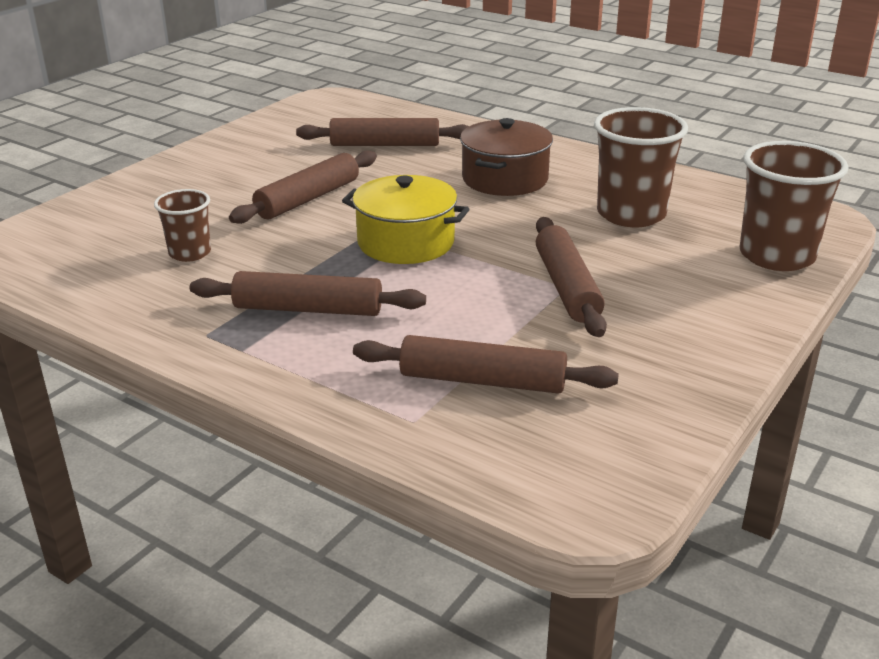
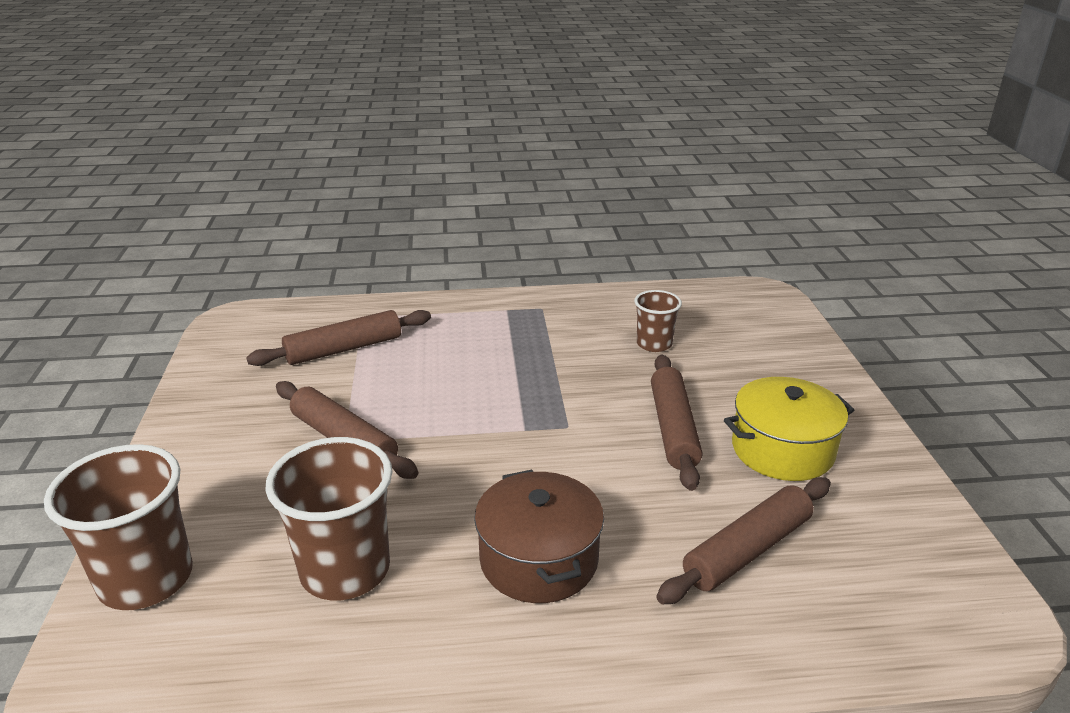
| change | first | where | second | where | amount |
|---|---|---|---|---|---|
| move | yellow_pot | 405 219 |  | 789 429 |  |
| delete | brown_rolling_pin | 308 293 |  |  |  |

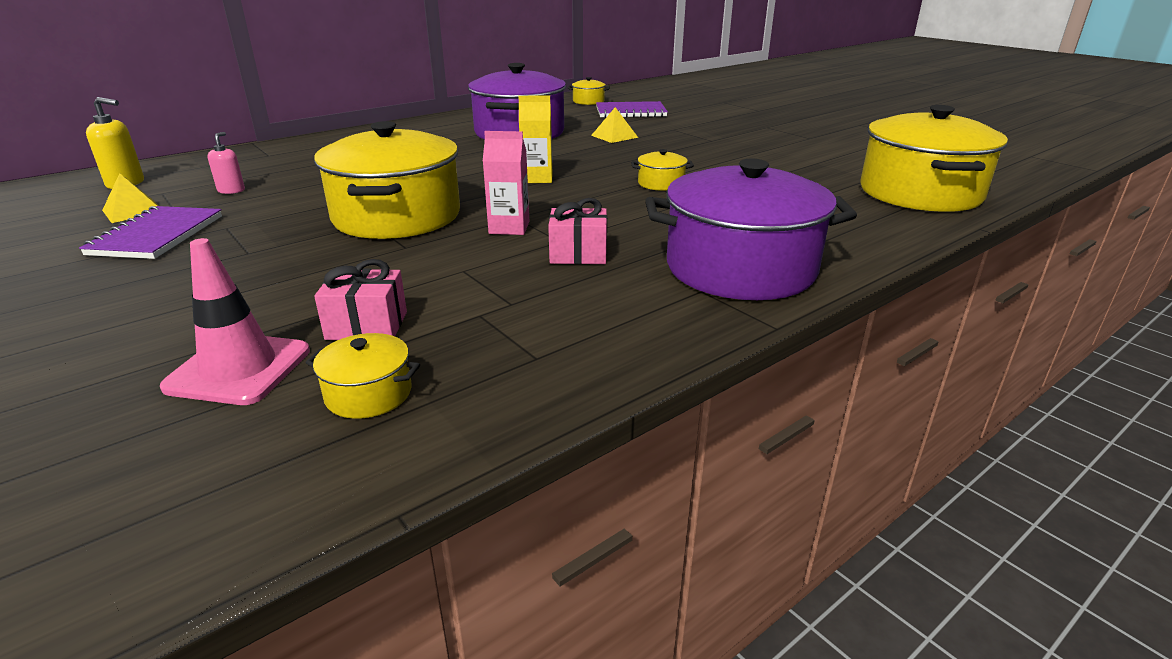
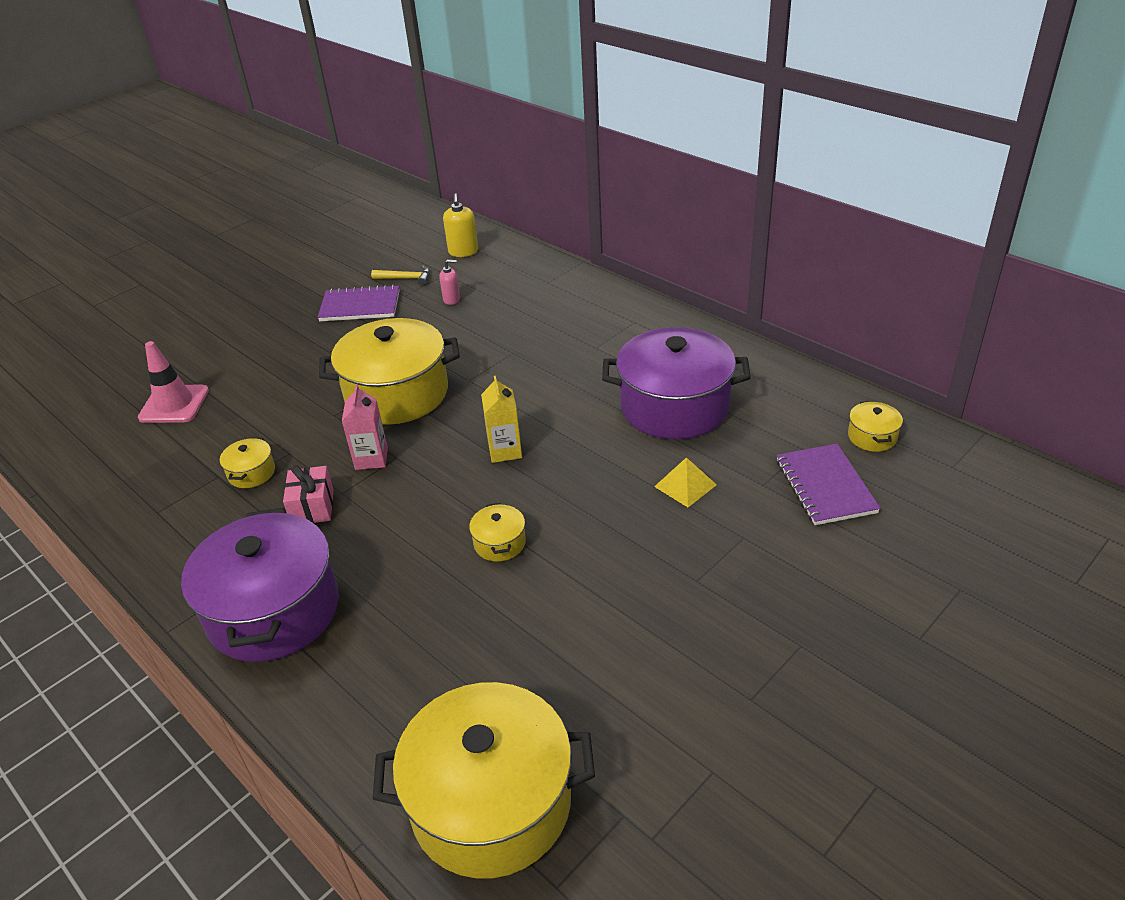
| change | first | where | second | where | amount |
|---|---|---|---|---|---|
| move | yellow_pot | 363 376 |  | 247 462 |  |
| replace | yellow_pyramid | 130 198 | yellow_hammer | 400 275 |  |
| delete | pink_gift | 360 299 |  |  |  |

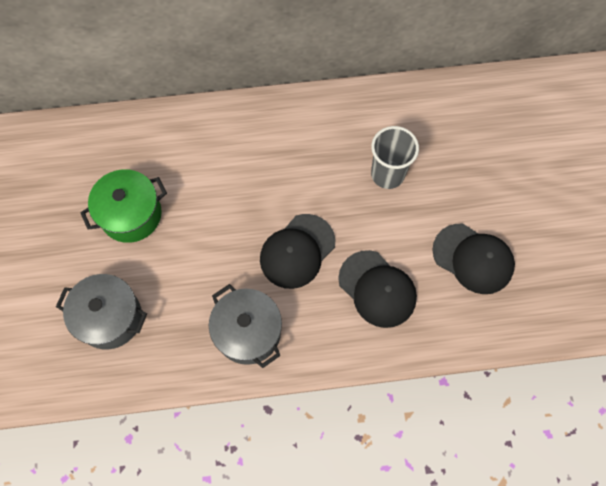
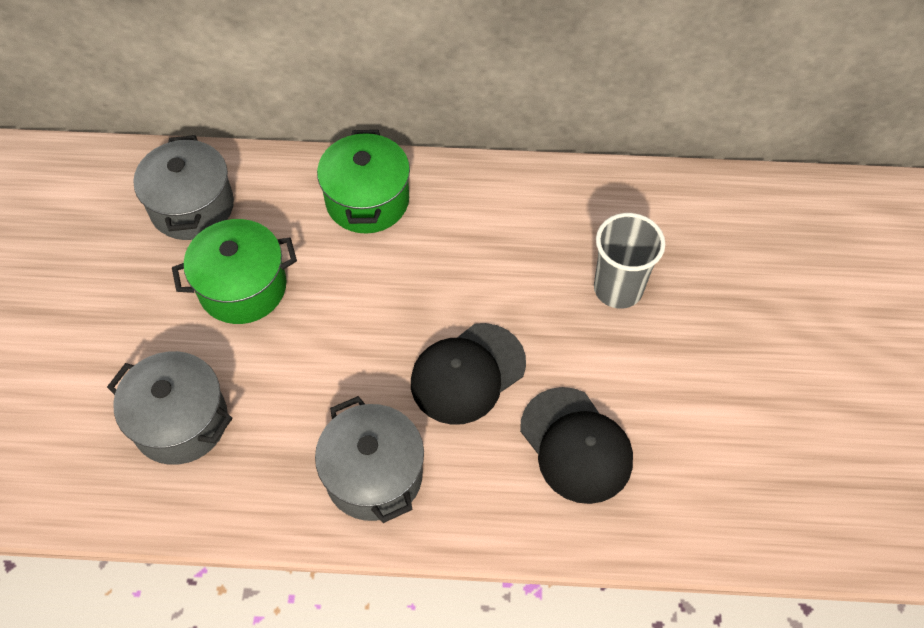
| change | first | where | second | where | amount |
|---|---|---|---|---|---|
| insert |  |  | grey_pot | 184 187 |  |
| insert |  |  | green_pot | 363 182 |  |
| delete | black_cap | 473 259 |  |  |  |

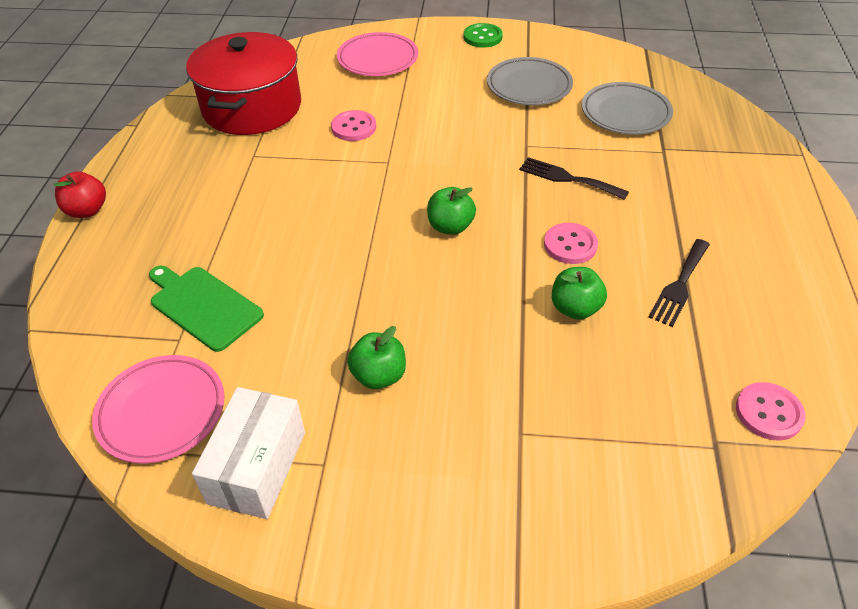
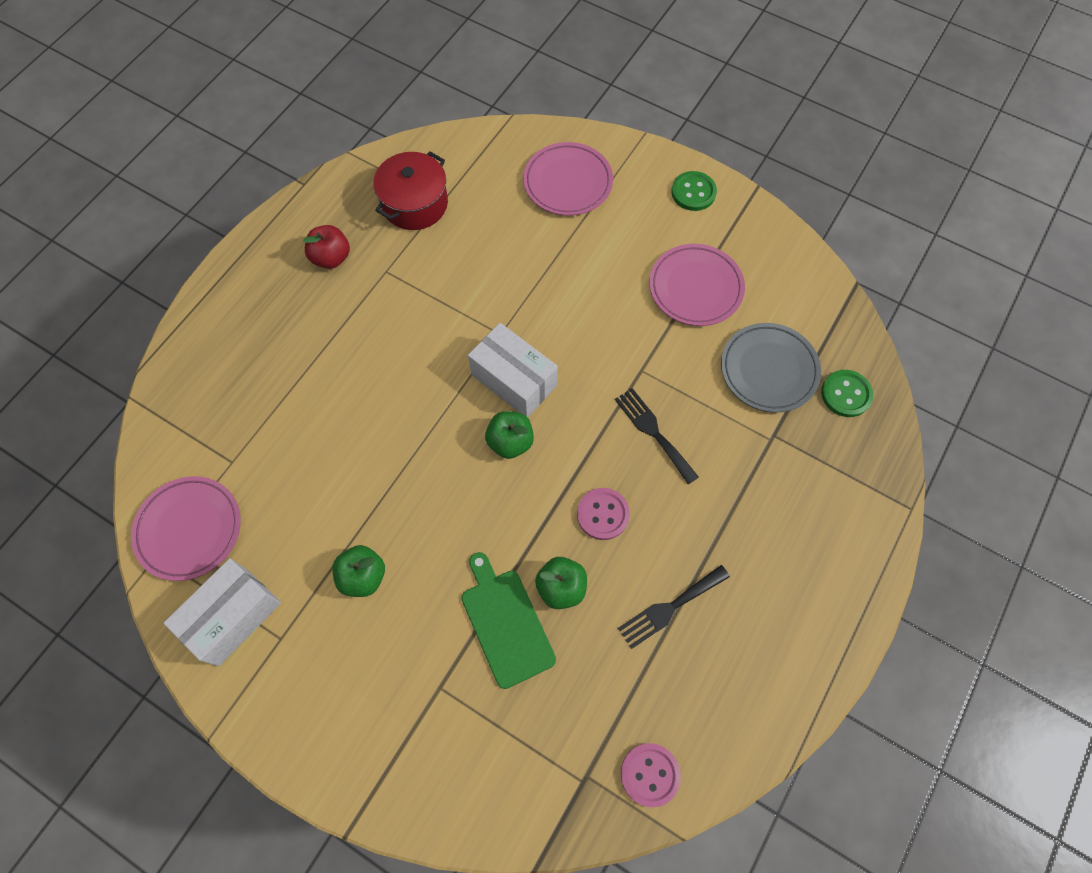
| change | first | where | second | where | amount |
|---|---|---|---|---|---|
| move | red_apple | 80 194 |  | 326 247 |  |
| resize | red_pot | 243 83 |  | 410 191 | x0.65 |
| move | green_cutting_board | 206 309 |  | 509 620 |  |
| insert |  |  | white_box | 513 370 |  |
| recolor | grey_plate | 530 81 | pink_plate | 697 285 |  |
| insert |  |  | green_button | 847 393 |  |
| delete | pink_button | 353 125 |  |  |  |

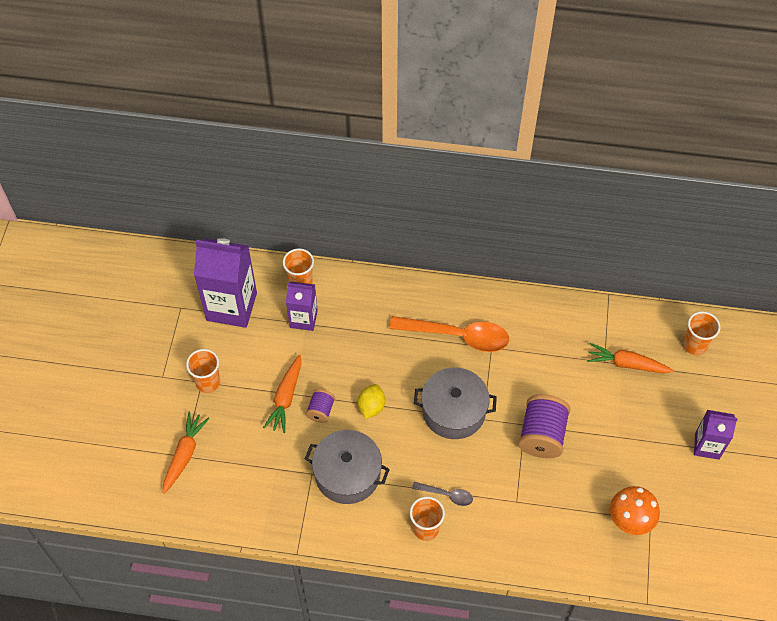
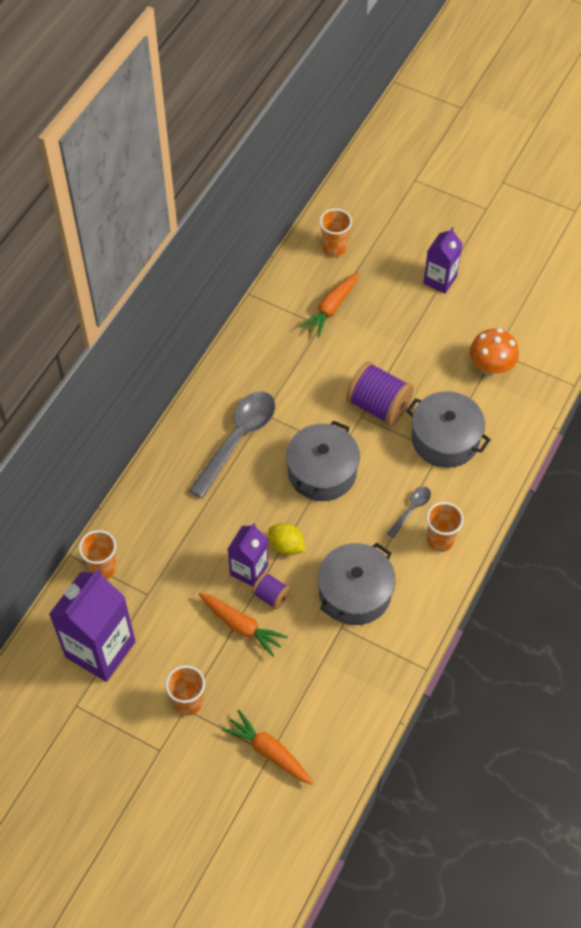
| change | first | where | second | where | amount |
|---|---|---|---|---|---|
| recolor | orange_spoon | 449 334 | grey_spoon | 232 444 |  |
| move | purple_carton | 302 306 |  | 248 555 |  |
| insert |  |  | grey_pot | 448 429 |  |

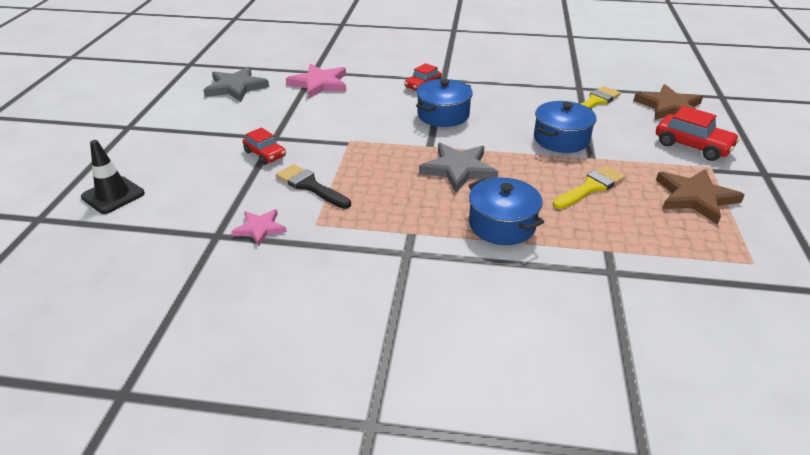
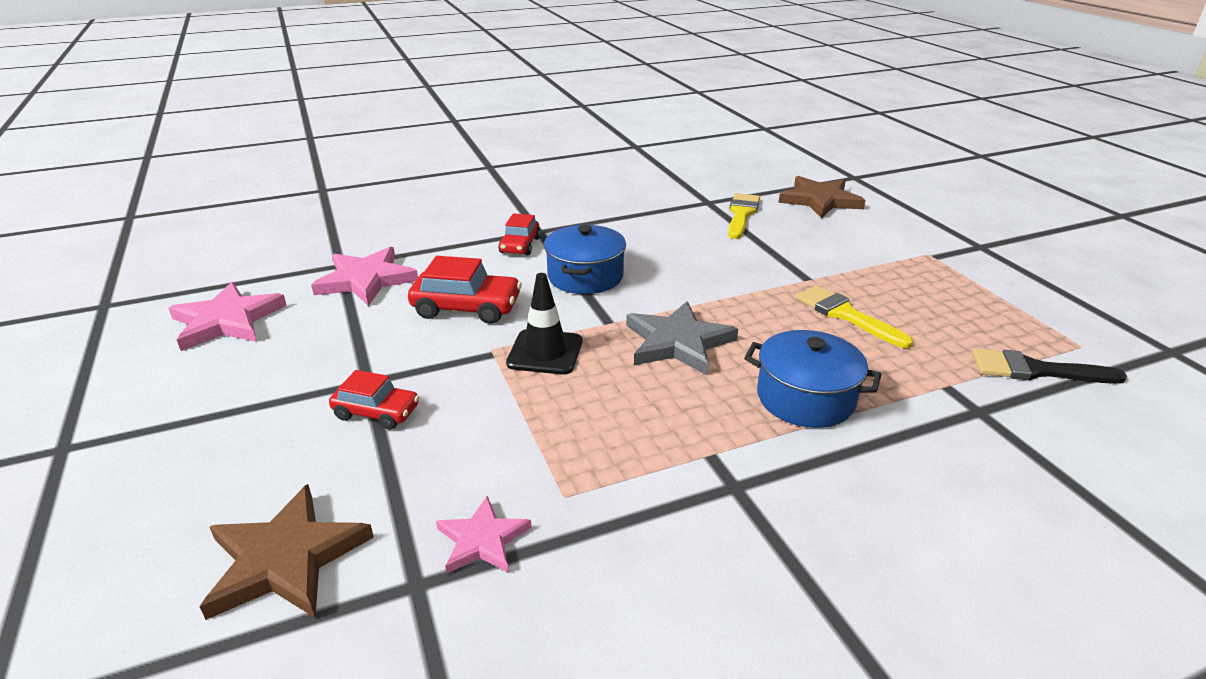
| change | first | where | second | where | amount |
|---|---|---|---|---|---|
| recolor | grey_star | 236 84 | pink_star | 227 316 |  |
| move | brown_star | 700 197 |  | 286 552 |  |
| move | red_car | 698 133 |  | 465 290 |  |
| move | black_traffic_cone | 113 177 |  | 544 324 |  |
| rotate | yellow_brush | 589 187 |  | 854 316 | 60 degrees counterclockwise |
| move | black_brush | 313 186 |  | 1049 366 |  |
| delete | blue_pot | 565 127 |  |  |  |

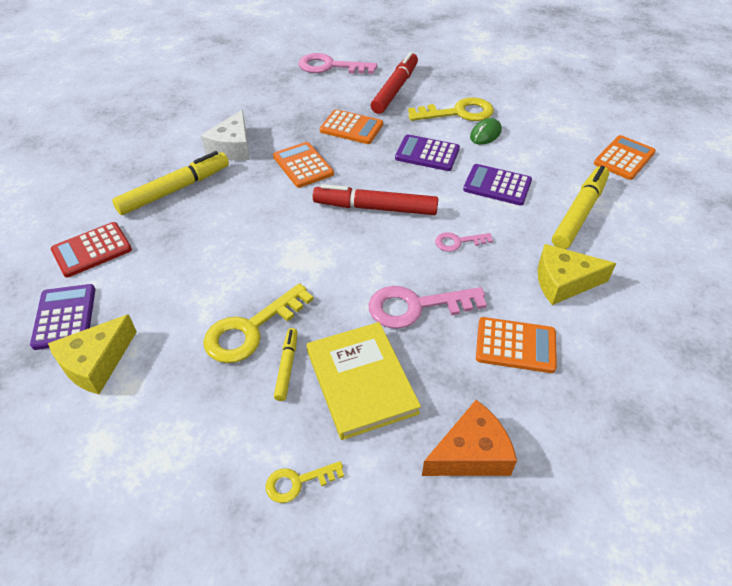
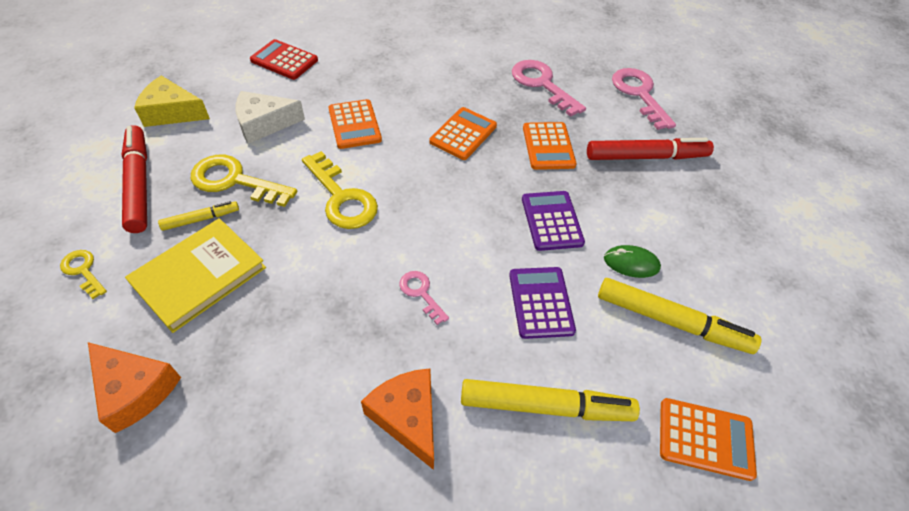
| change | first | where | second | where | amount |
|---|---|---|---|---|---|
| move | red_marker | 375 199 |  | 134 179 |  |
| move | white_cheese | 225 135 |  | 270 117 |  |
| move | yellow_key | 451 109 |  | 340 190 |  |
| move | orange_calculator | 516 345 |  | 355 124 |  |
| recolor | yellow_cheese | 577 274 | orange_cheese | 397 419 |  |
| move | pink_key | 428 307 |  | 549 88 |  |
| move | yellow_marker | 170 183 |  | 679 316 |  |
| delete | purple_calculator | 62 317 |  |  |  |

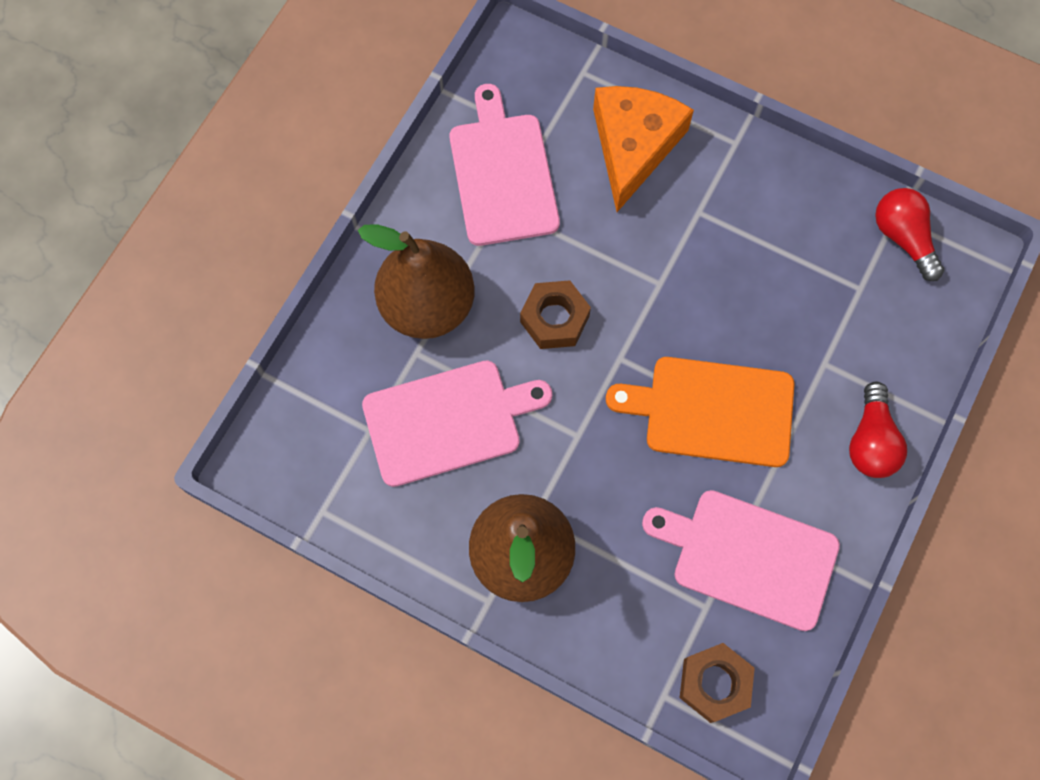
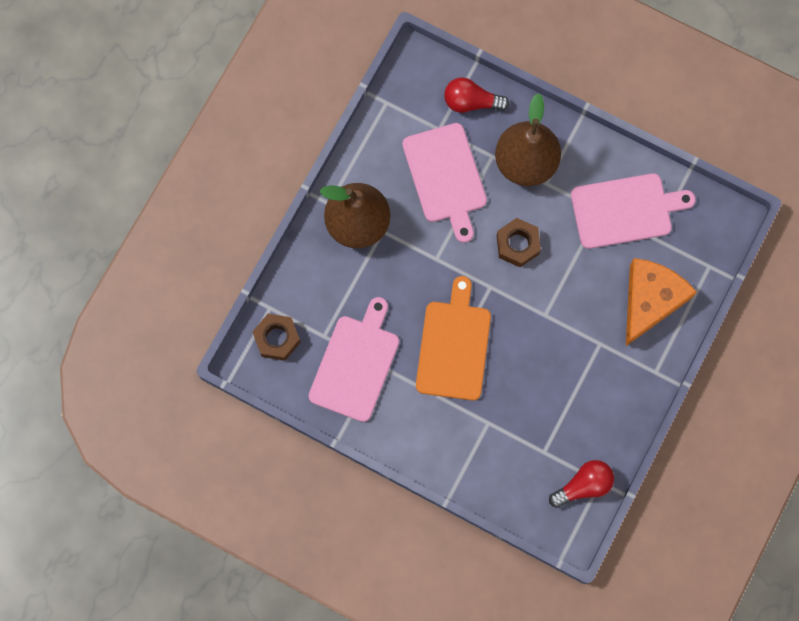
| change | first | where | second | where | amount |
|---|---|---|---|---|---|
| move | red_light_bulb | 878 429 |  | 477 95 |  |
| rotate | orange_cheese | 643 149 |  | 661 302 | 75 degrees counterclockwise |

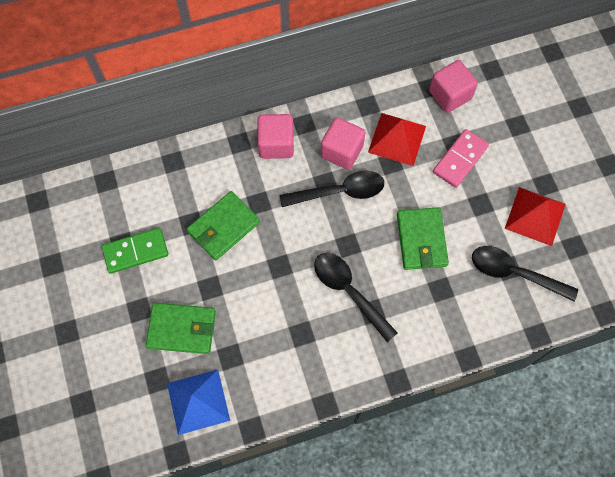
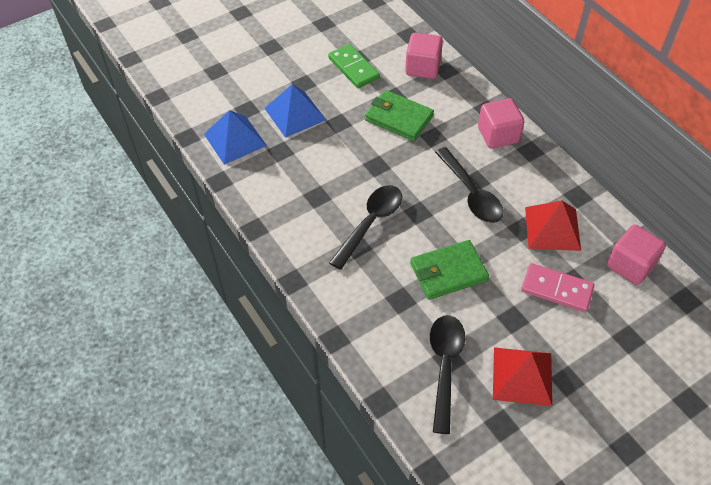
| change | first | where | second | where | amount |
|---|---|---|---|---|---|
| replace | green_wallet | 181 328 | blue_pyramid | 295 111 |  |
| move | pink_cube | 343 143 |  | 424 56 |  |

